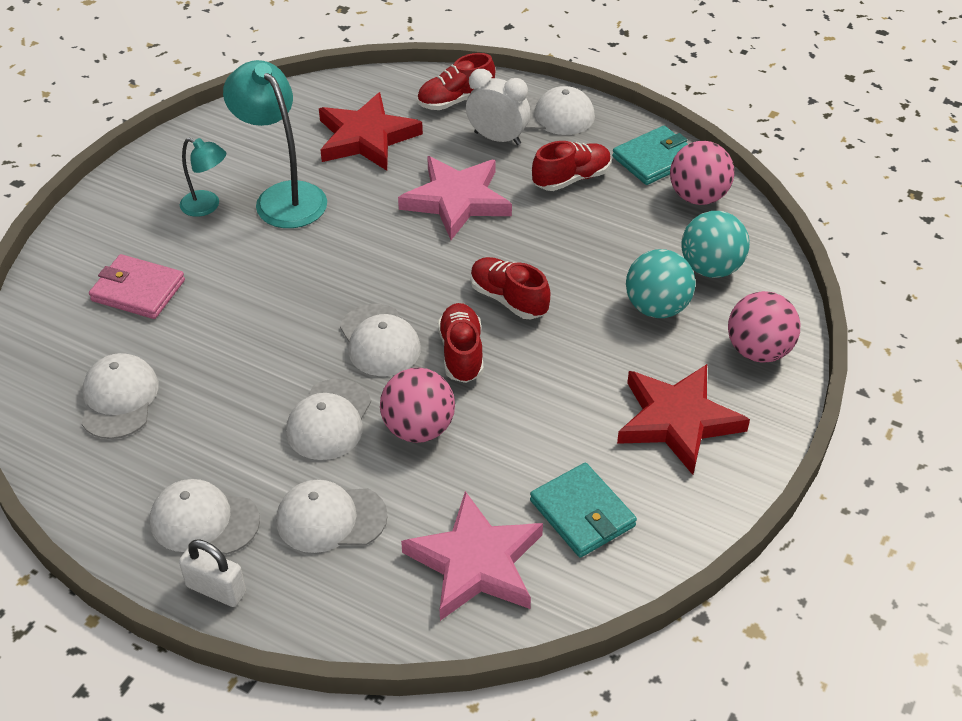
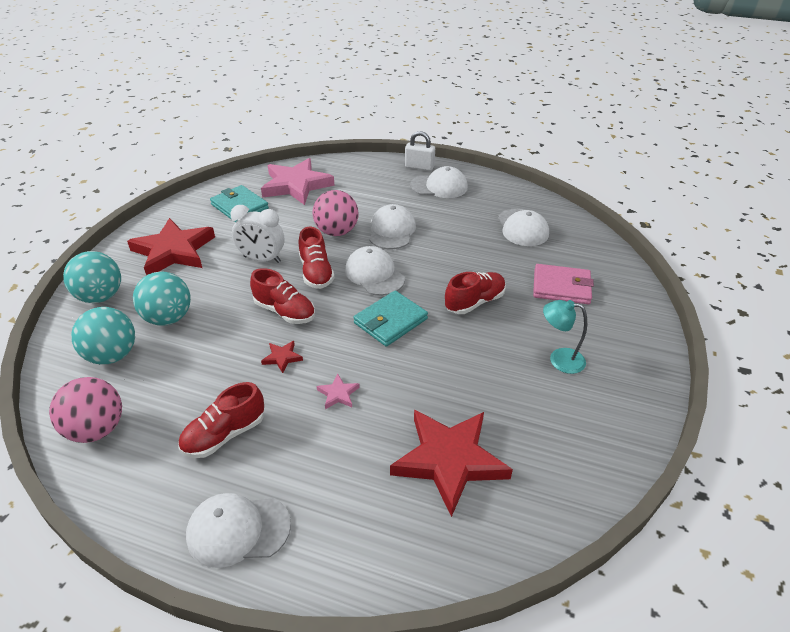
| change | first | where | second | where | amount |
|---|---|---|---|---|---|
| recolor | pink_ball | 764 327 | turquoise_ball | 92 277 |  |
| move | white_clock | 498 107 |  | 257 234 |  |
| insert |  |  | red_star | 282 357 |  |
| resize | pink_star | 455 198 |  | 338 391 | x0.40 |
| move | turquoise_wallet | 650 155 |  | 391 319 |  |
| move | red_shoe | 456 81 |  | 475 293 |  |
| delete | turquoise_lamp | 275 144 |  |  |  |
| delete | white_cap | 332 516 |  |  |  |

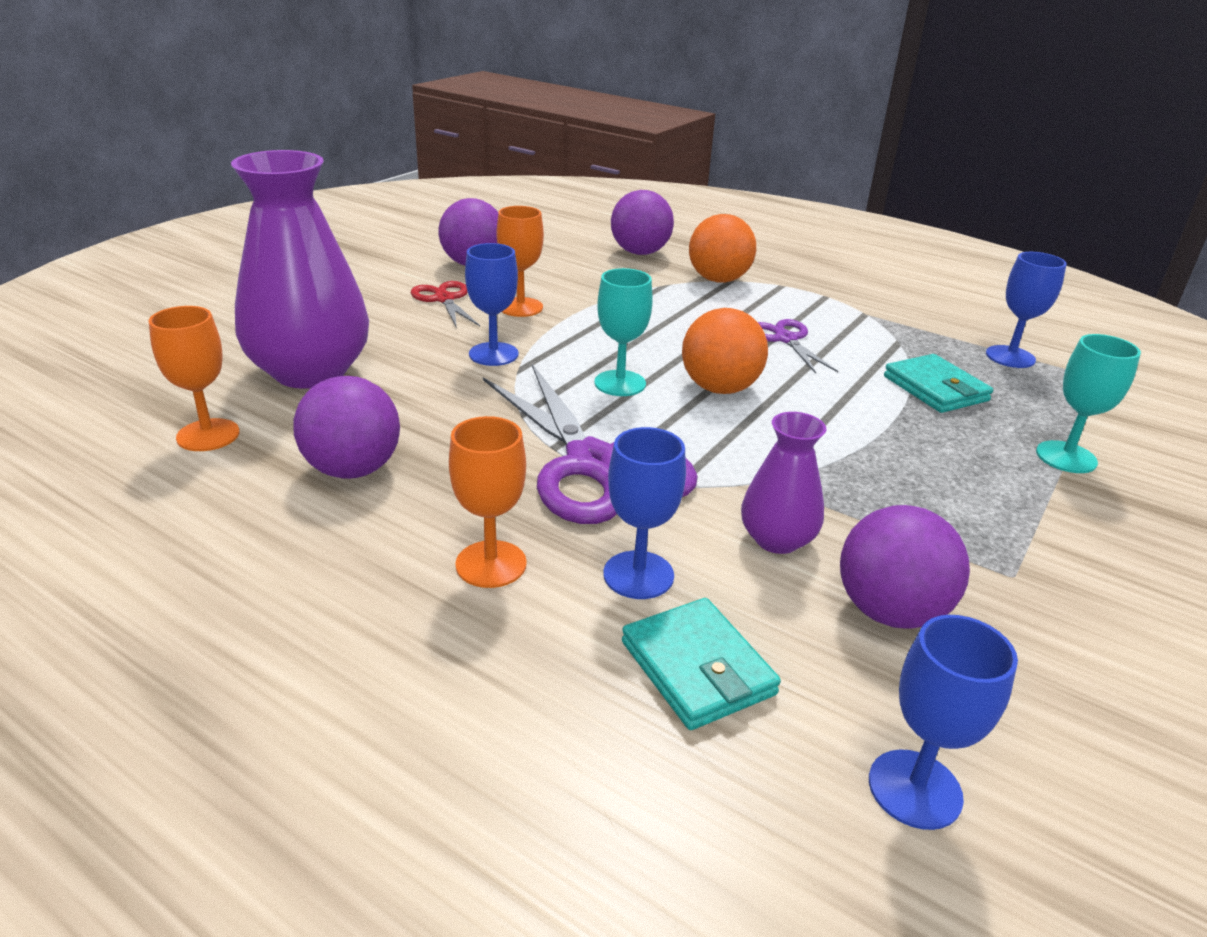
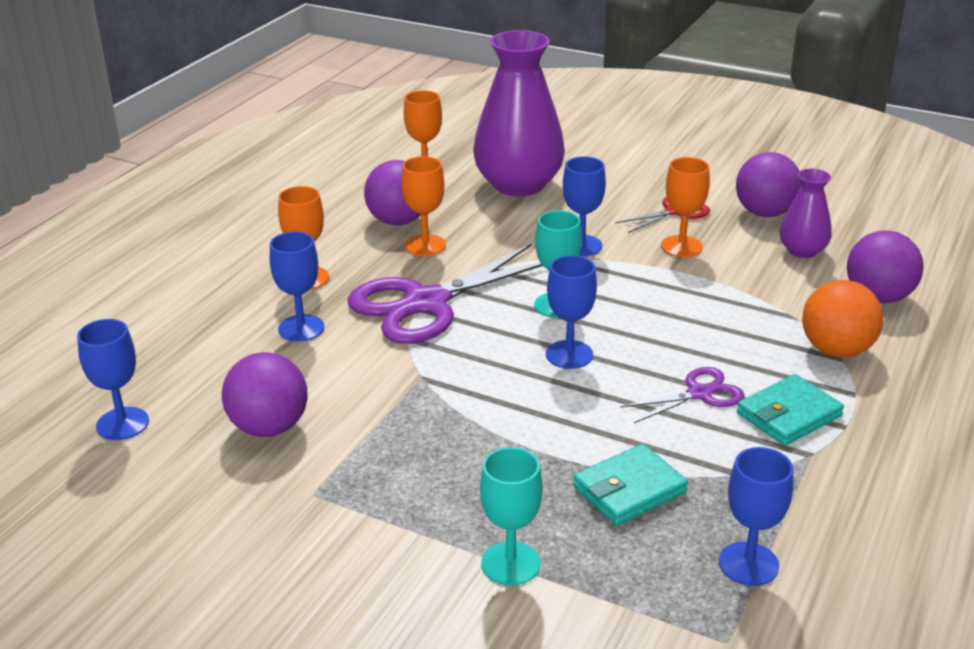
| change | first | where | second | where | amount |
|---|---|---|---|---|---|
| insert |  |  | orange_goblet | 423 206 |  |
| replace | orange_ball | 725 351 | blue_goblet | 571 312 |  |
| move | turquoise_wallet | 701 664 |  | 790 410 |  |
| move | purple_vase | 783 483 |  | 806 213 |  |

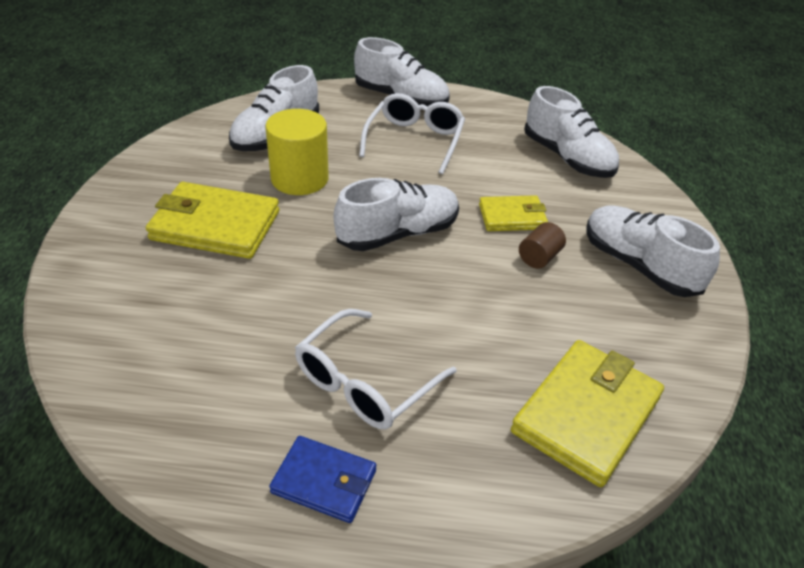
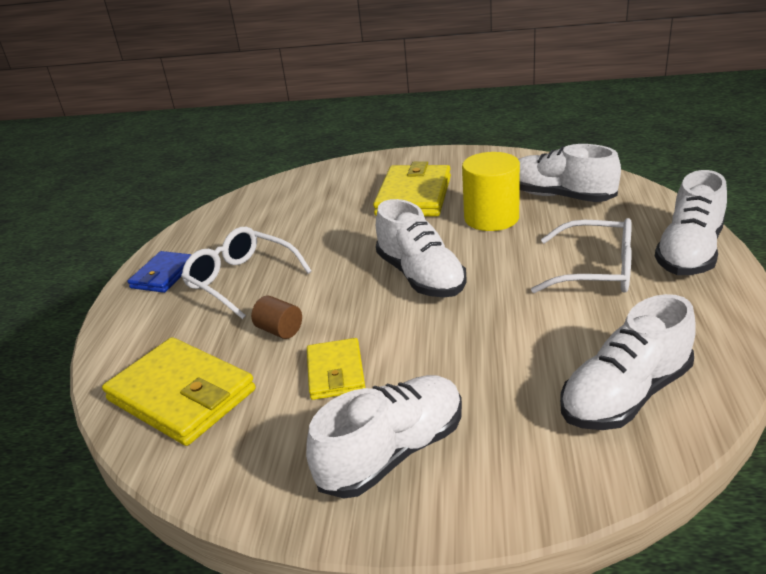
| change | first | where | second | where | amount |
|---|---|---|---|---|---|
| move | brown_cylinder | 542 245 |  | 276 317 |  |
| move | yellow_wallet | 513 213 |  | 336 369 |  |

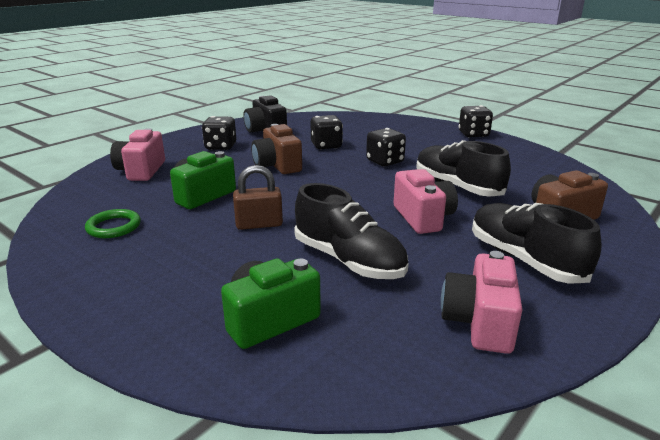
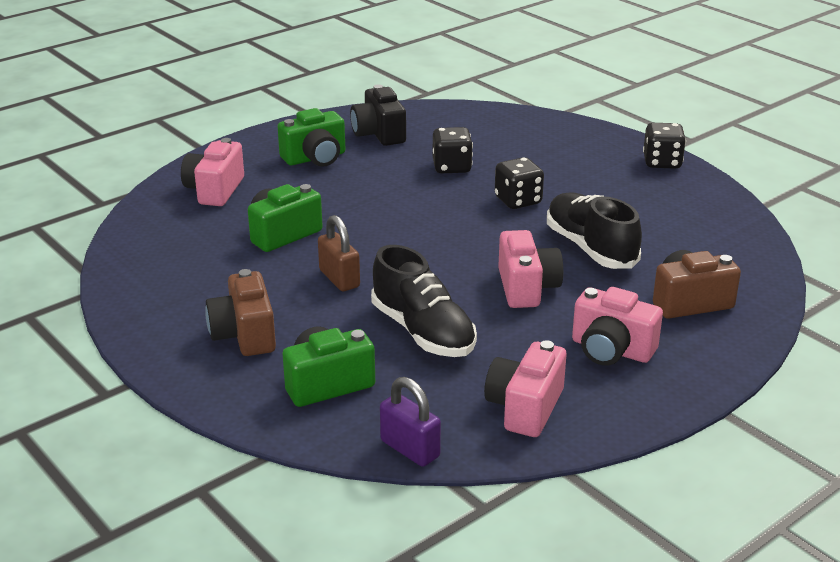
| change | first | where | second | where | amount |
|---|---|---|---|---|---|
| move | brown_camera | 276 149 |  | 240 312 |  |
| replace | black_dice | 219 133 | green_camera | 311 137 |  |
| rotate | brown_padlock | 258 197 |  | 339 253 | 60 degrees clockwise |
| insert |  |  | purple_padlock | 410 422 |  |
| replace | black_shoe | 537 243 | pink_camera | 617 326 |  |
| delete | green_ring | 113 223 |  |  |  |

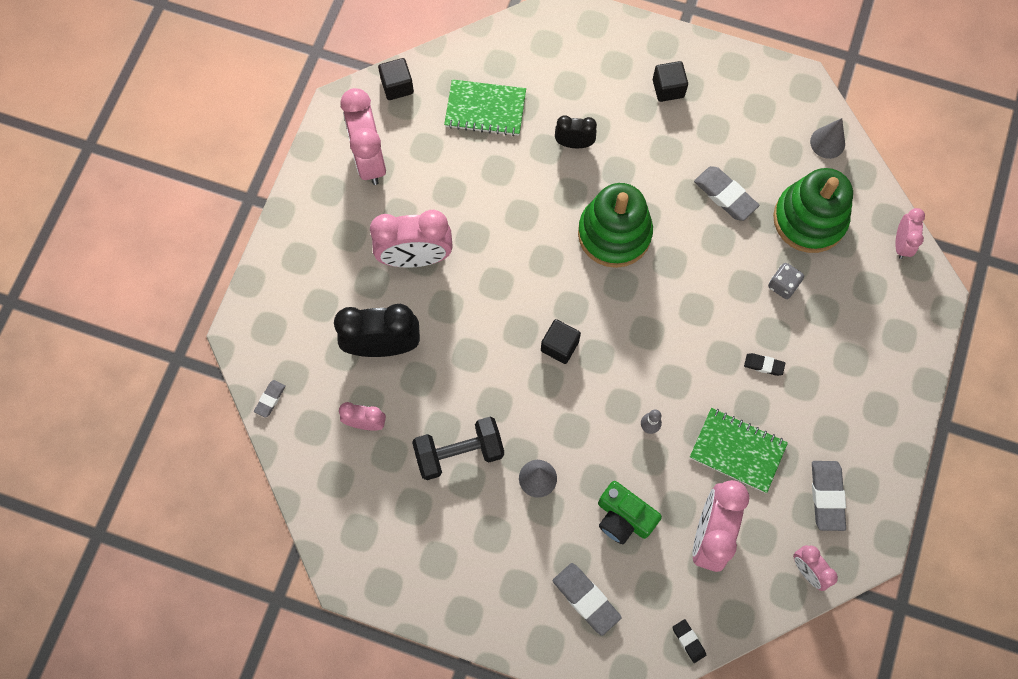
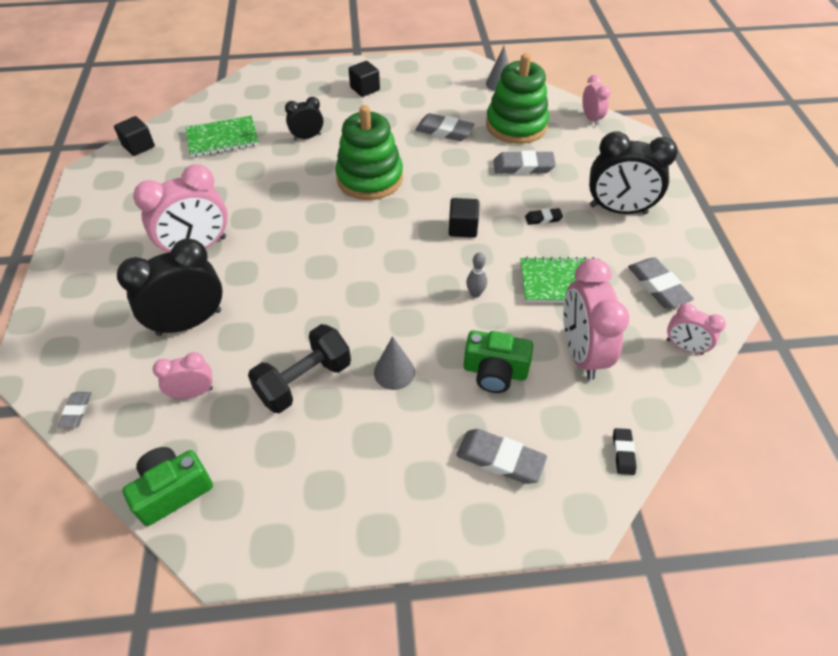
| change | first | where | second | where | amount |
|---|---|---|---|---|---|
| insert |  |  | green_camera | 167 486 |  |
| move | black_cube | 561 341 |  | 464 218 |  |
| replace | grey_dice | 786 281 | grey_eraser | 524 162 |  |
| insert |  |  | black_clock | 633 172 |  |
| rotate | black_eraser | 689 641 |  | 625 451 | 60 degrees clockwise |
| delete | pink_clock | 363 136 |  |  |  |

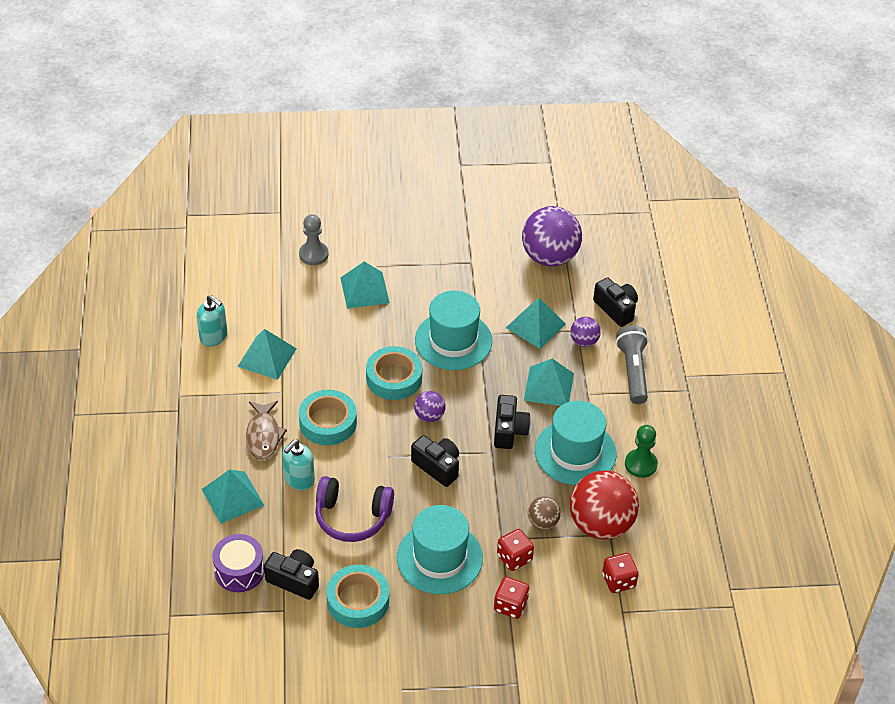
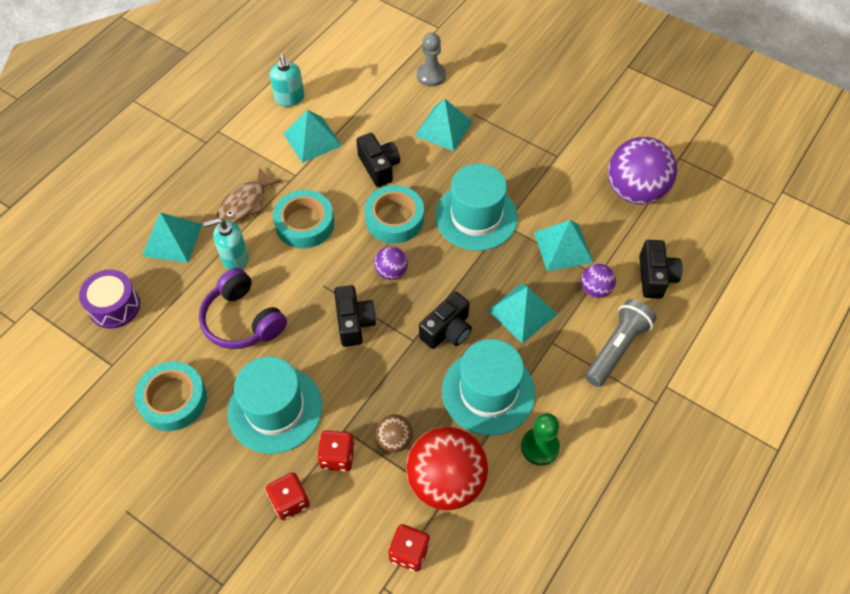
| change | first | where | second | where | amount |
|---|---|---|---|---|---|
| move | black_camera | 291 574 |  | 378 160 |  |

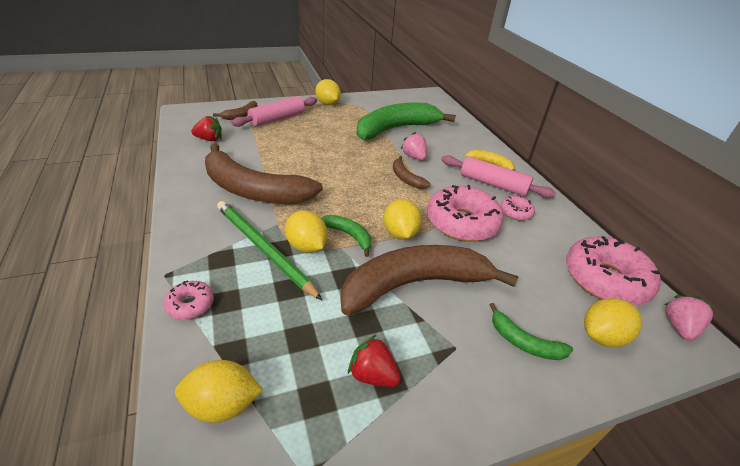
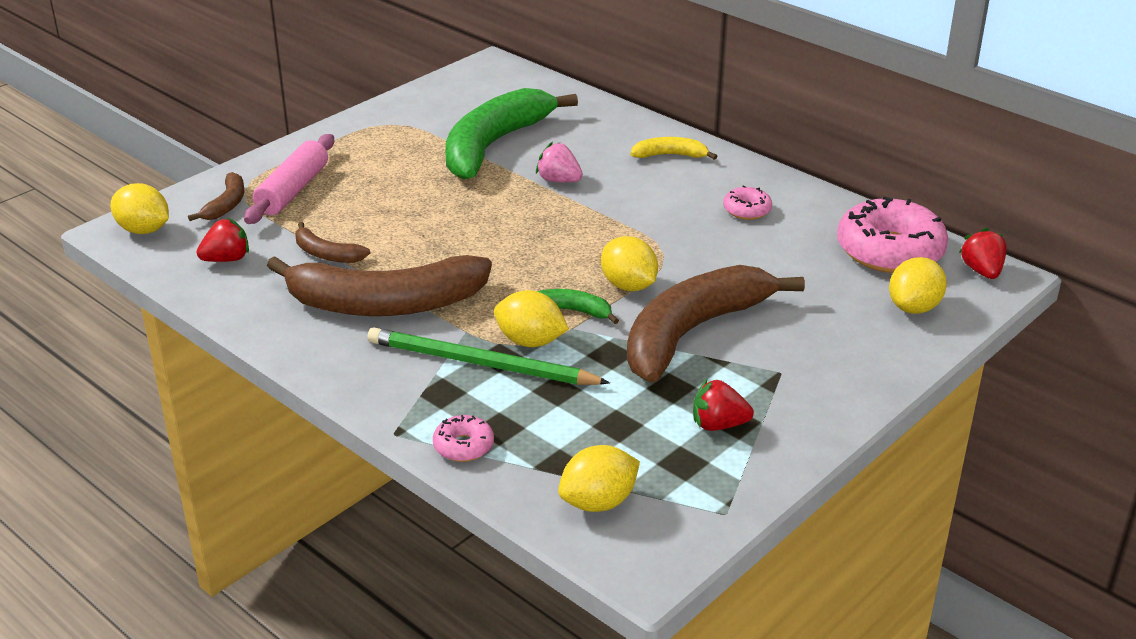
| change | first | where | second | where | amount |
|---|---|---|---|---|---|
| move | yellow_lemon | 328 92 |  | 140 208 |  |
| move | brown_banana | 411 172 |  | 332 242 |  |
| recolor | pink_strawberry | 688 318 | red_strawberry | 983 253 |  |
| delete | pink_donut | 465 213 |  |  |  |
| delete | pink_rolling_pin | 498 176 |  |  |  |
| delete | green_banana | 531 331 |  |  |  |

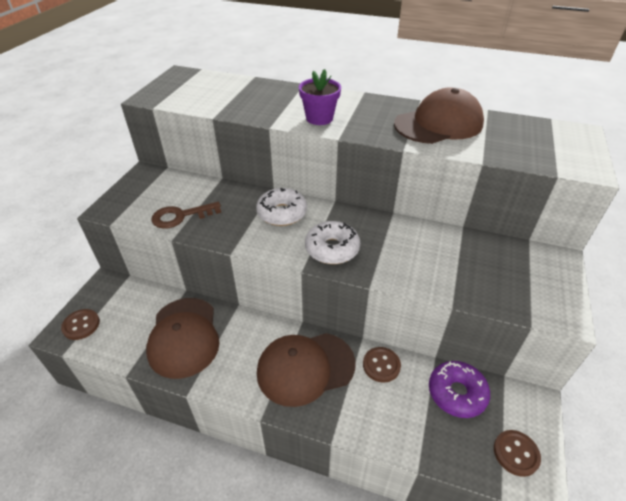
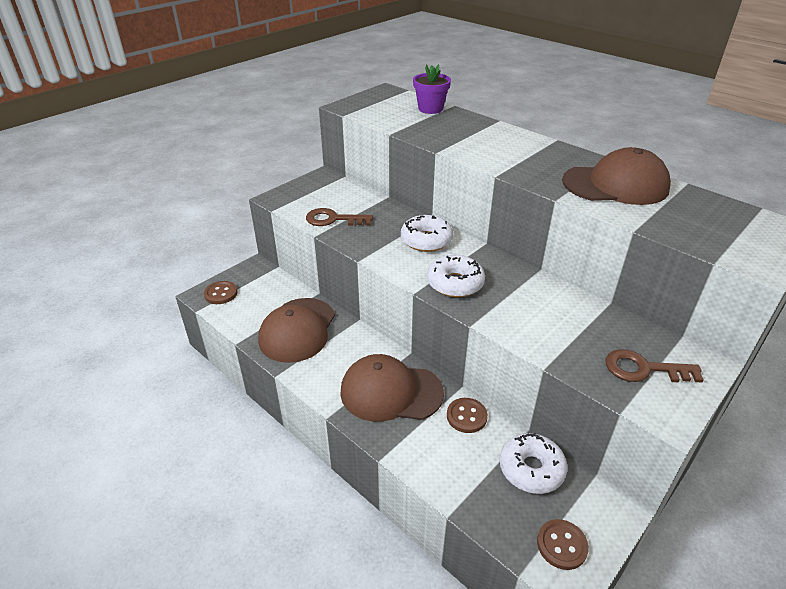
| change | first | where | second | where | amount |
|---|---|---|---|---|---|
| move | purple_flower_pot | 320 97 |  | 432 89 |  |
| recolor | purple_donut | 459 389 | white_donut | 534 463 |  |
| insert |  |  | brown_key | 655 365 |  |

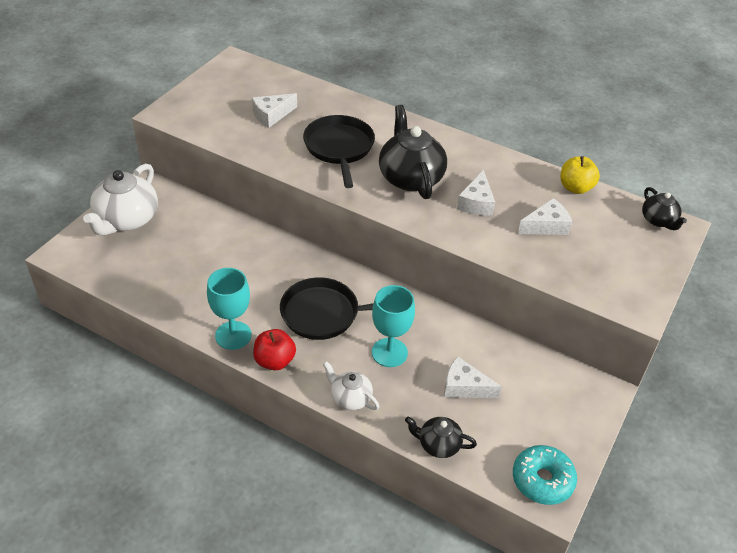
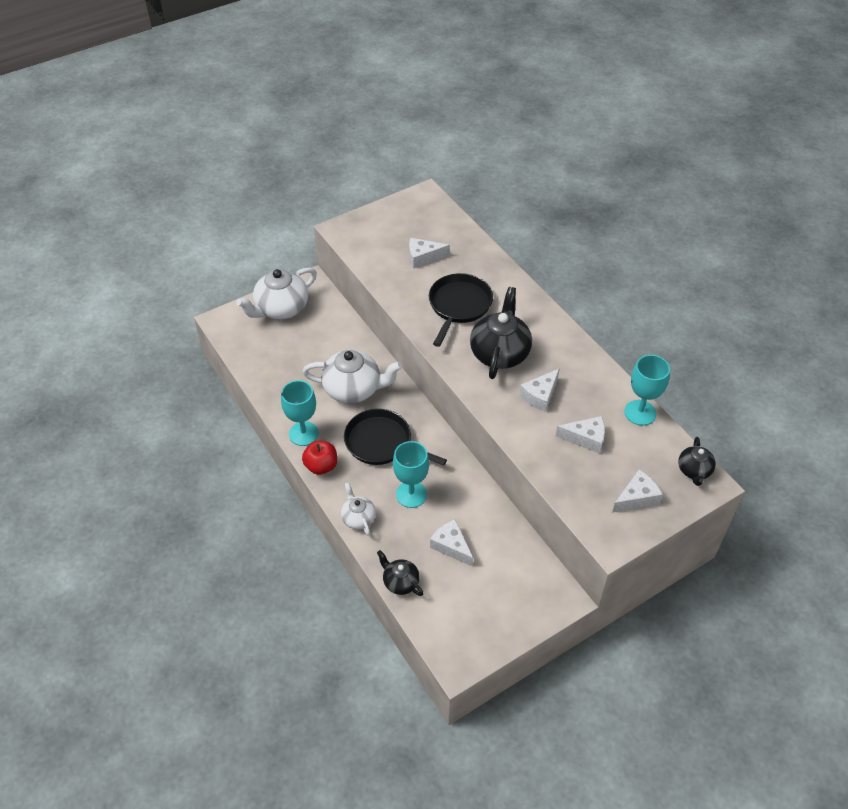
| change | first | where | second | where | amount |
|---|---|---|---|---|---|
| insert |  |  | white_teapot | 352 376 |  |
| insert |  |  | white_cheese | 637 491 |  |
| replace | yellow_apple | 580 175 | turquoise_goblet | 647 390 |  |
| delete | turquoise_donut | 545 475 |  |  |  |

